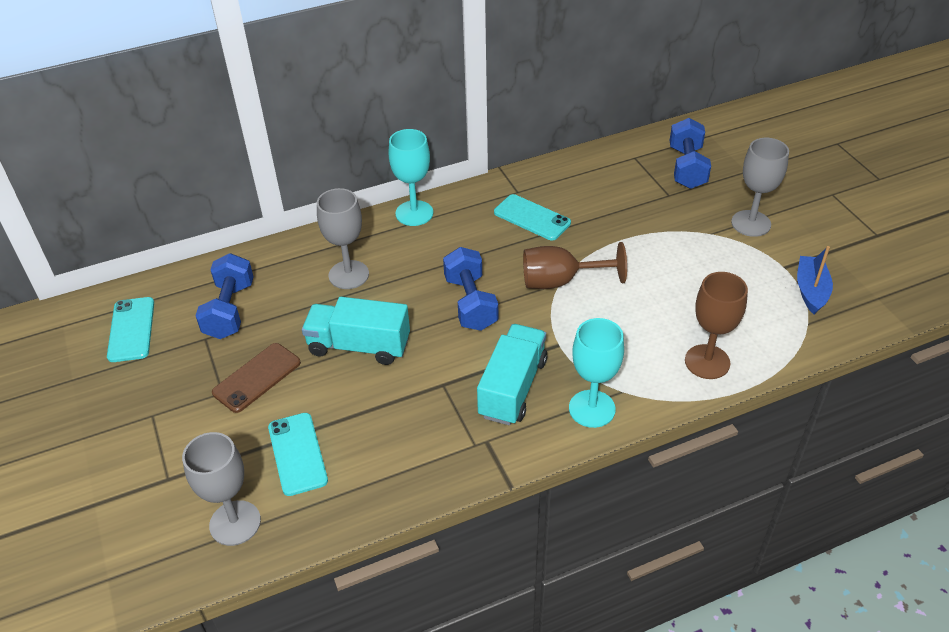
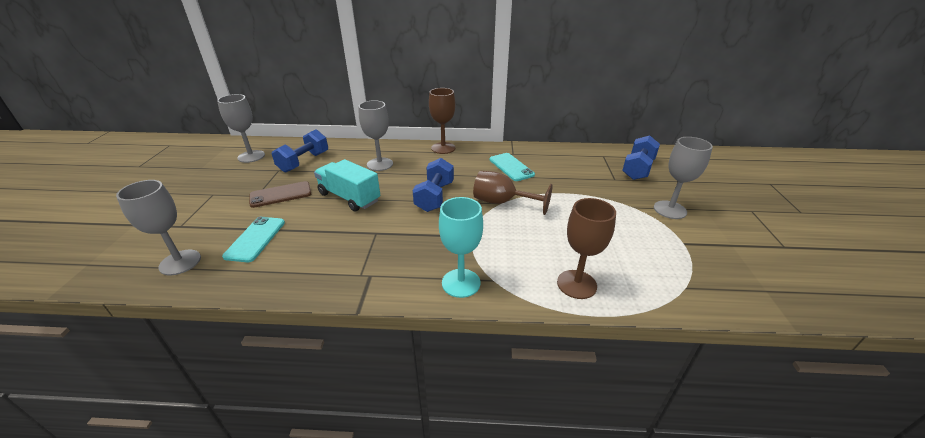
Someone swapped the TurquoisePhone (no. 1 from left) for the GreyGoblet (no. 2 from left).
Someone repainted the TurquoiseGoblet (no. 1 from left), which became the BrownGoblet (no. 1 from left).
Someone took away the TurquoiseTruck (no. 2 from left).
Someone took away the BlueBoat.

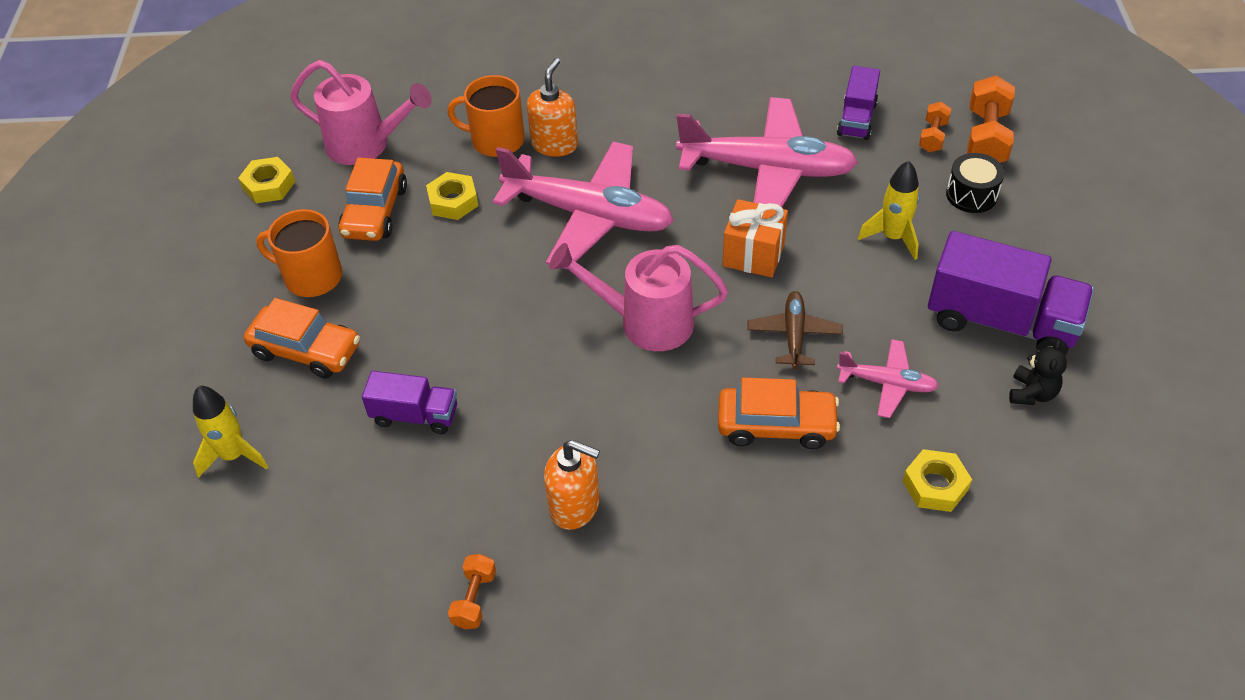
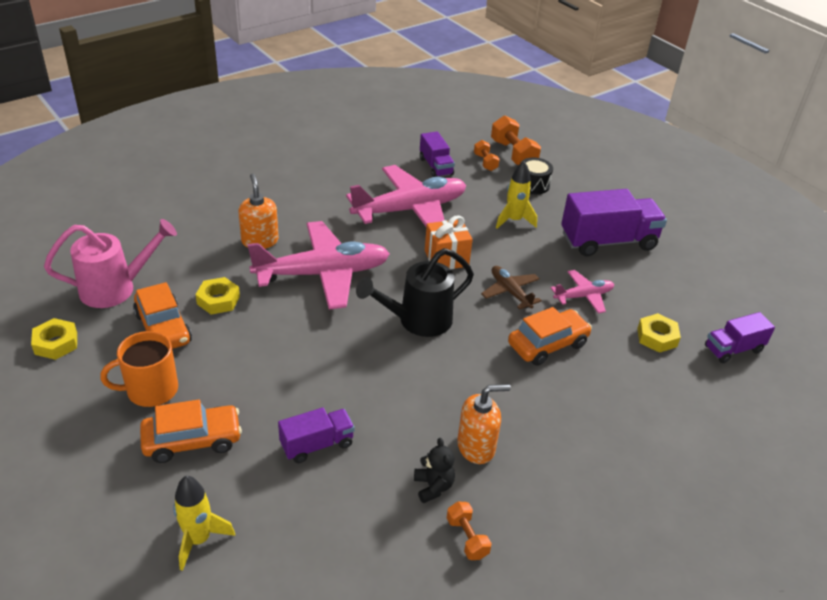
Someone repainted the PinkWateringCan (no. 2 from left), which became the BlackWateringCan.
Someone carried the BlackTeddyBear.
Someone put down the PurpleTruck (no. 4 from left).
Someone took away the OrangeMug (no. 2 from left).

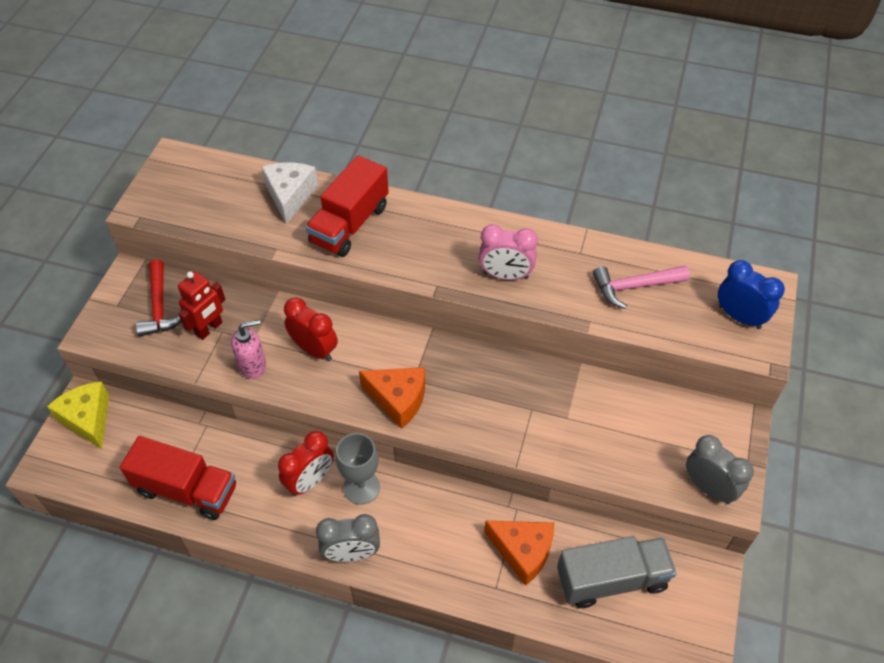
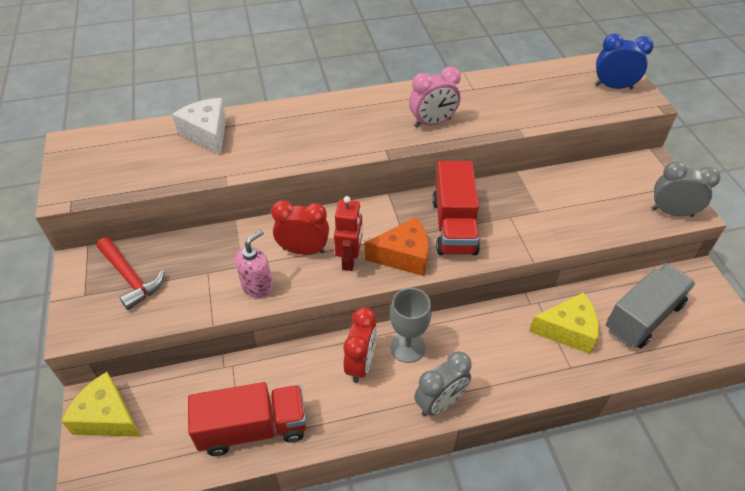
Someone carried the RedRobot.
Someone carried the RedTruck (no. 2 from left).
Someone repainted the OrangeCheese (no. 2 from left), which became the YellowCheese (no. 2 from left).
Someone took away the PinkHammer.

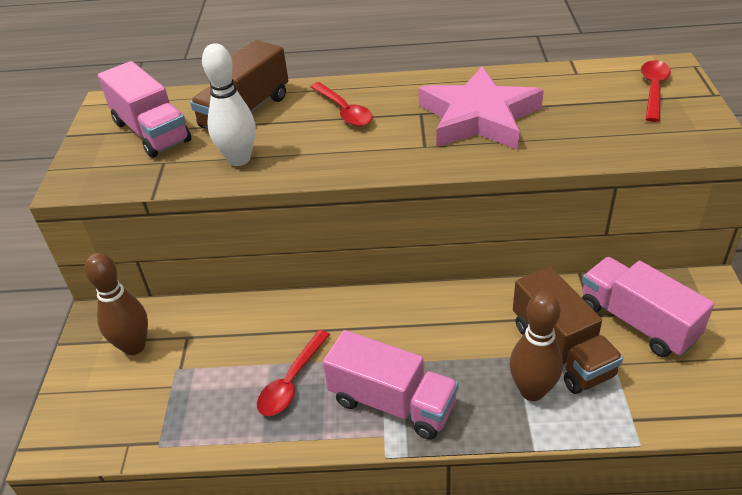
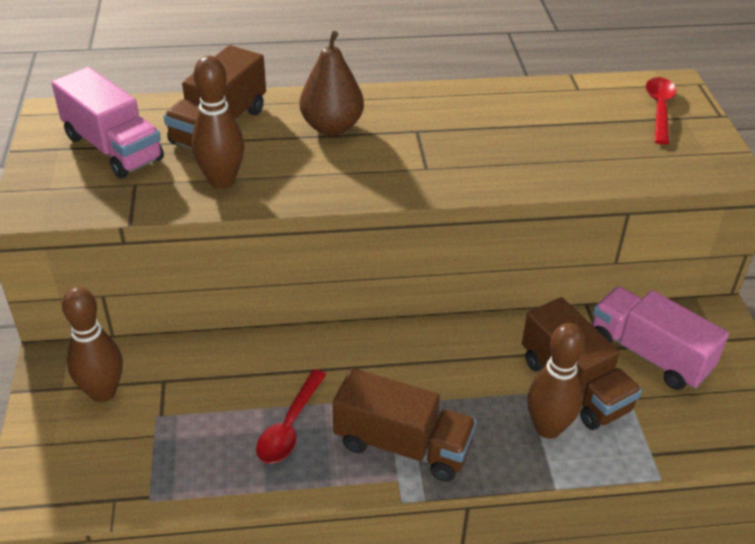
Someone repainted the WhiteBowlingPin, which became the BrownBowlingPin (no. 2 from left).
Someone swapped the RedSpoon (no. 2 from left) for the BrownPear.
Someone repainted the PinkTruck (no. 2 from left), which became the BrownTruck (no. 2 from left).
Someone took away the PinkStar.

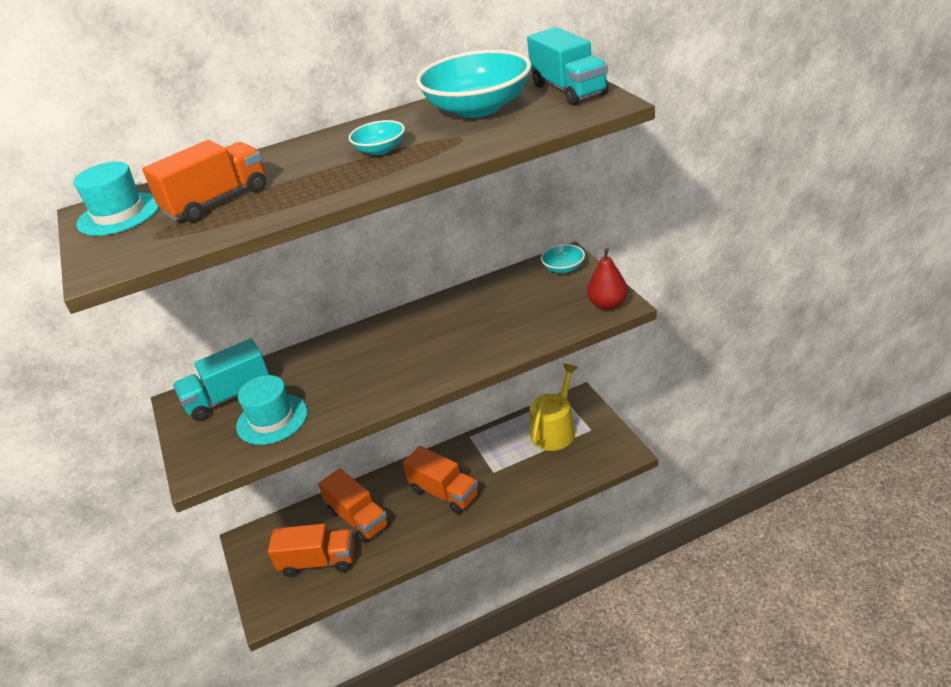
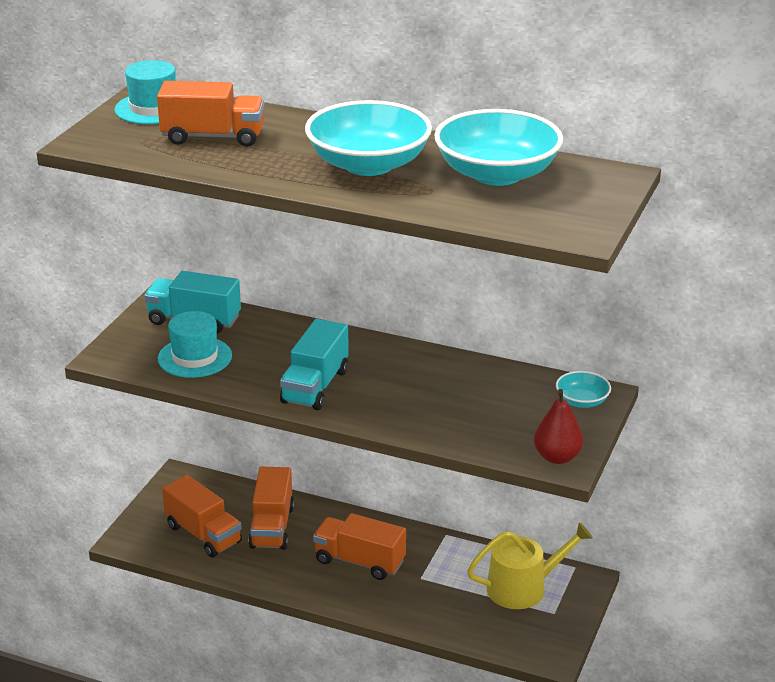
Someone carried the TurquoiseTruck (no. 2 from left).
Someone scaled the TurquoiseBowl (no. 1 from left) by 2.12.
Someone rotated the OrangeTruck (no. 4 from left) by 120 degrees clockwise.

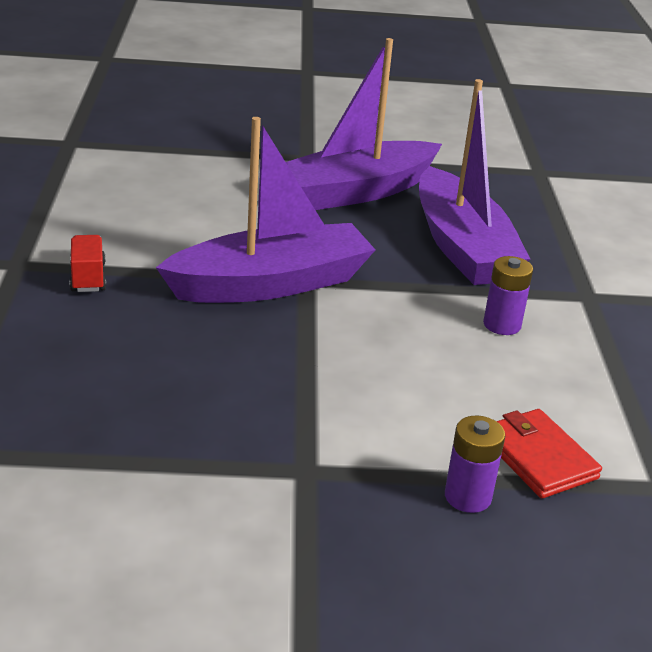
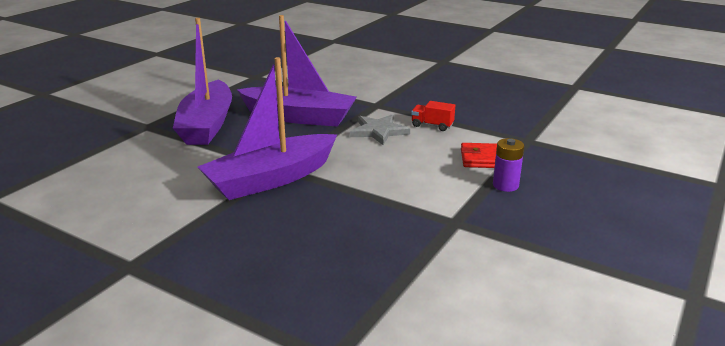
Someone rotated the PurpleBoat (no. 1 from left in the first image) by 135 degrees counterclockwise.
Someone swapped the PurpleBattery (no. 2 from left) for the GreyStar.
Someone carried the RedTruck.

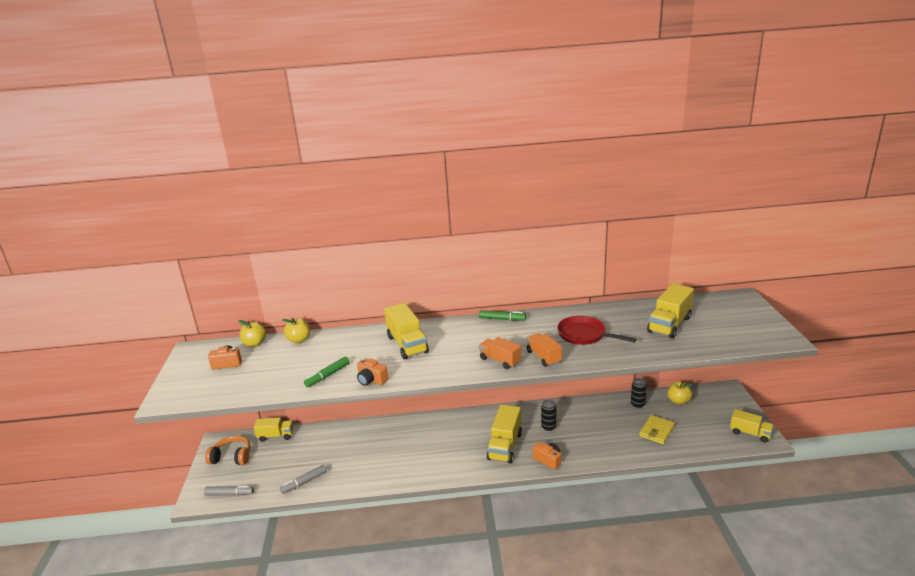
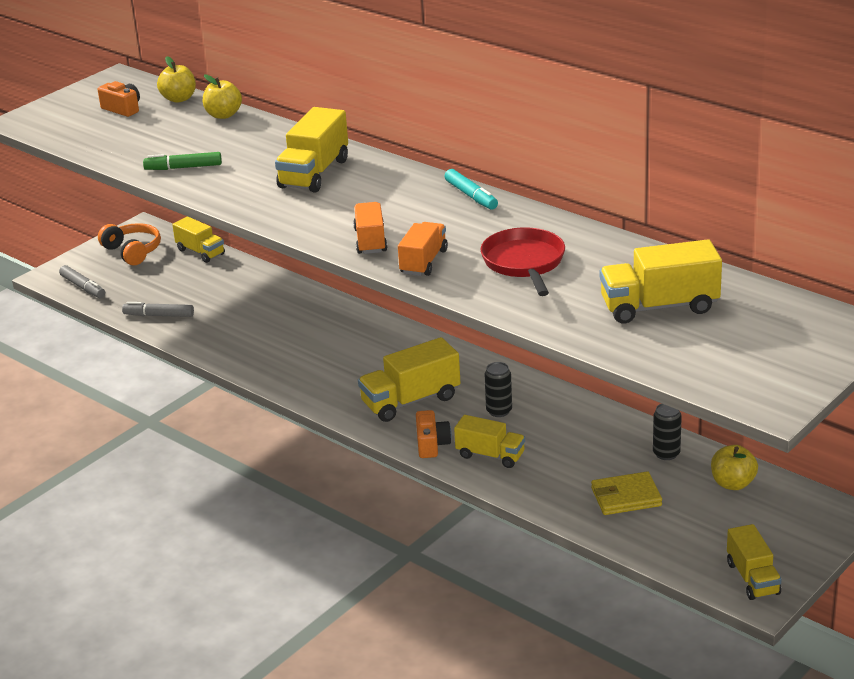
Someone repainted the GreenMarker (no. 2 from left), which became the TurquoiseMarker.
Someone put down the YellowTruck (no. 4 from left).
Someone took away the OrangeCamera (no. 2 from left).

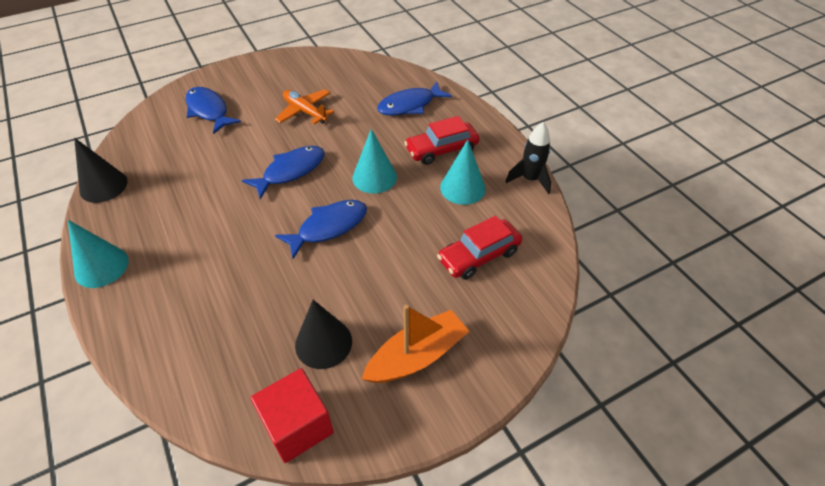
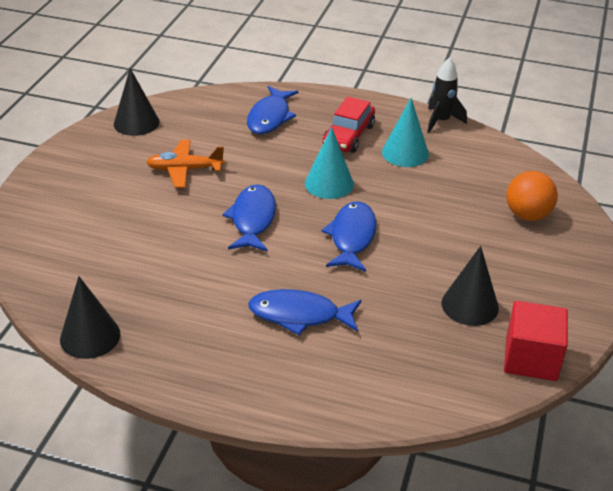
Someone put down the BlackCone (no. 2 from left).
Someone carried the BlueFish (no. 1 from left in the first image).
Someone put down the OrangeBall.
Someone took away the TurquoiseCone (no. 1 from left).
Someone took away the OrangeBoat.
Someone took away the RedCar (no. 2 from left).

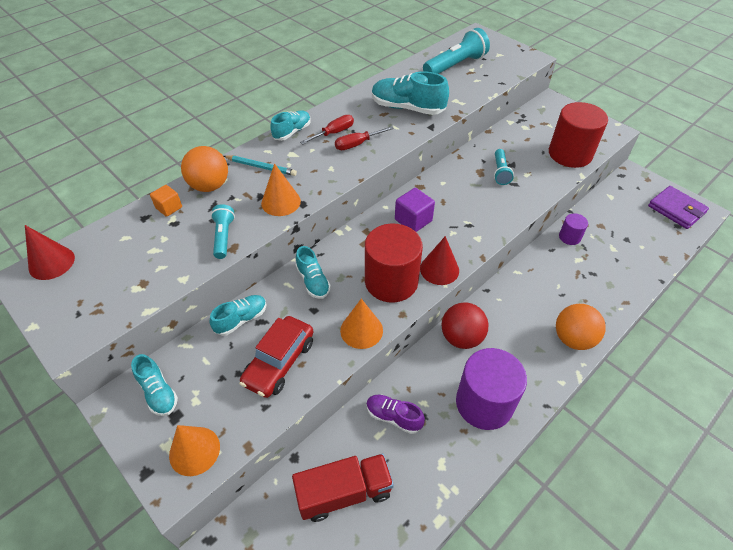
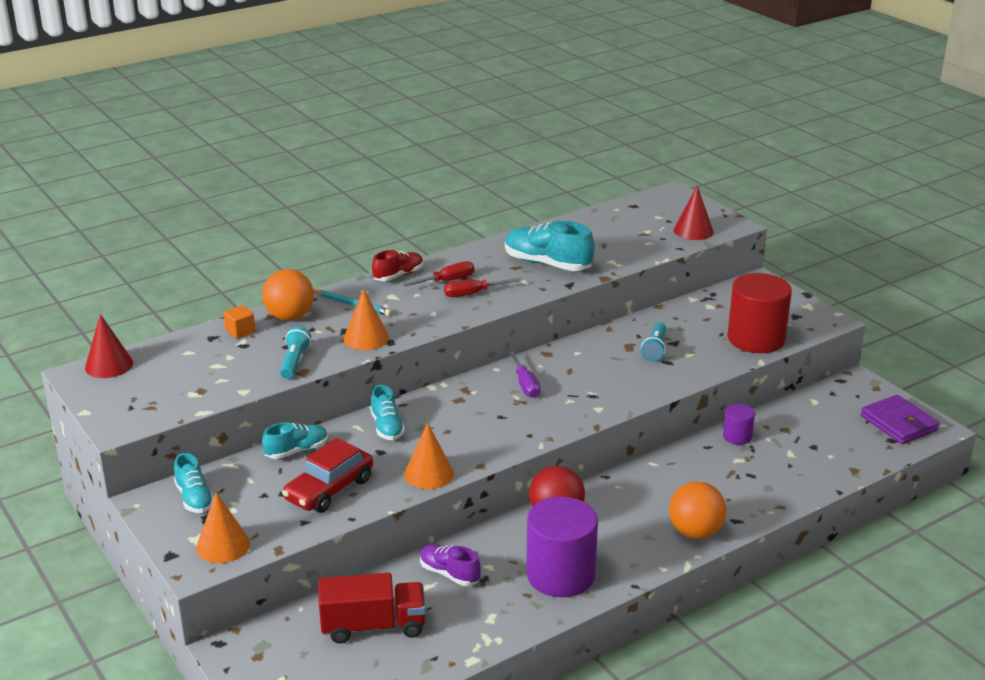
Someone repainted the TurquoiseShoe (no. 3 from left), which became the RedShoe.
Someone swapped the PurpleCube for the PurpleScrewdriver.
Someone carried the RedCone (no. 2 from left).
Someone took away the RedCylinder (no. 1 from left).
Someone took away the TurquoiseFlashlight (no. 2 from left).

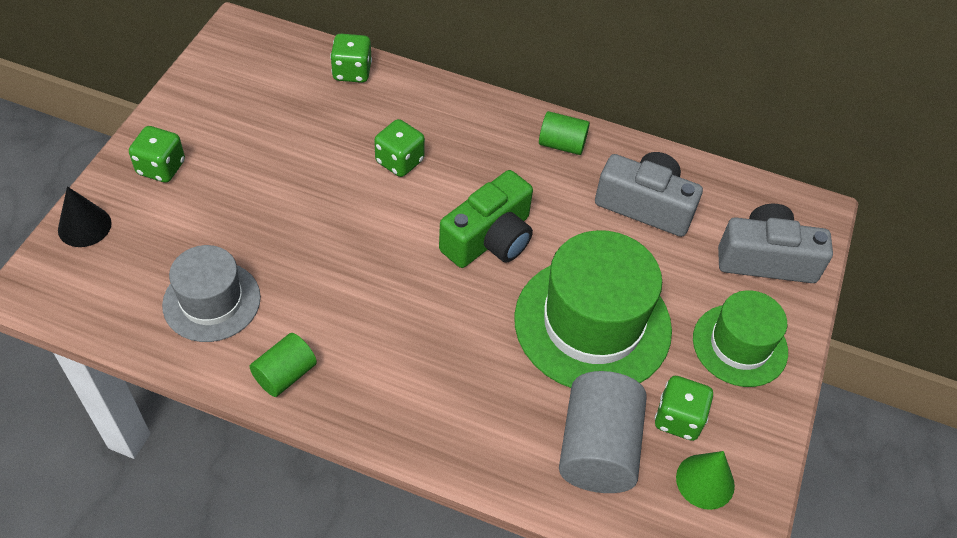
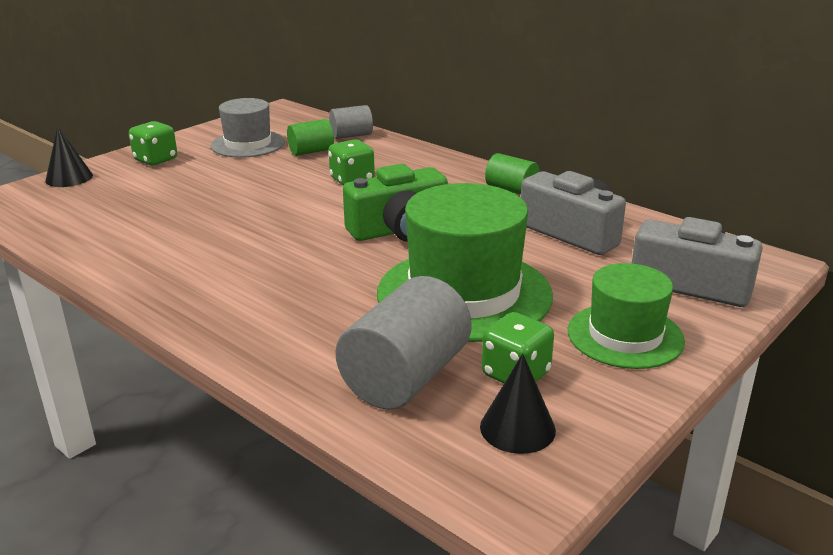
Someone carried the GreyHat.
Someone carried the GreenCylinder (no. 1 from left).
Someone swapped the GreenDice (no. 2 from left) for the GreyCylinder (no. 1 from left).
Someone repainted the GreenCone, which became the BlackCone (no. 2 from left).

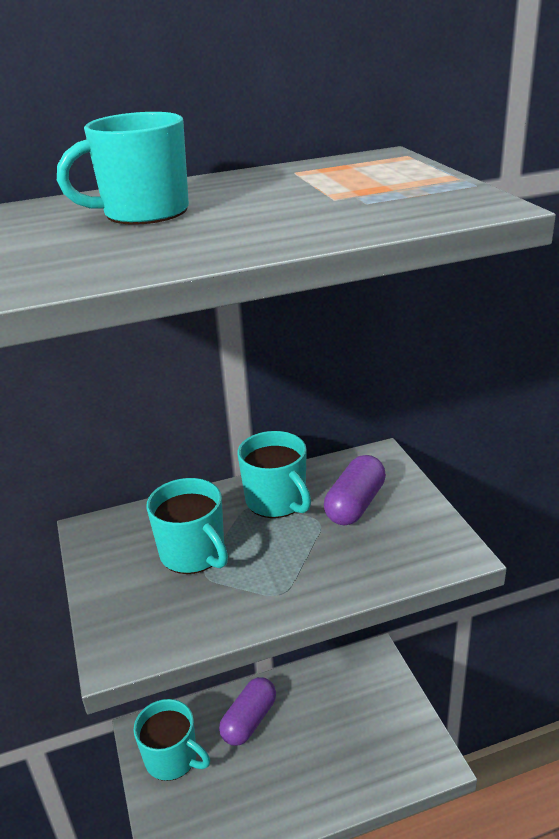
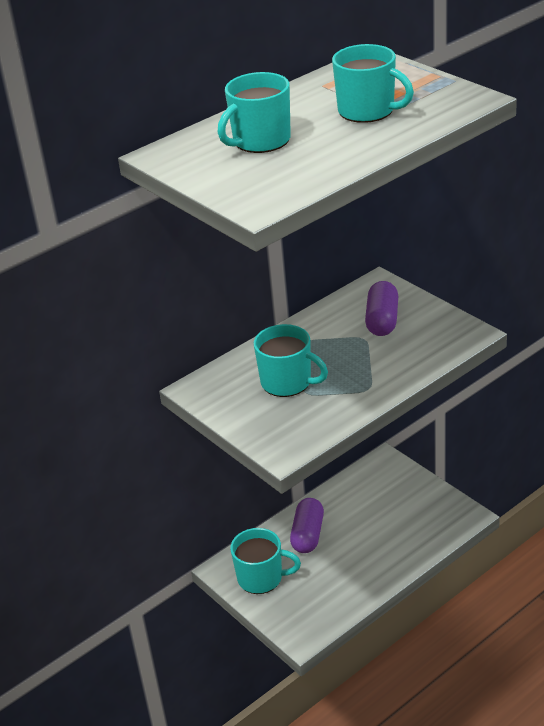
Someone carried the TurquoiseMug (no. 4 from left).

